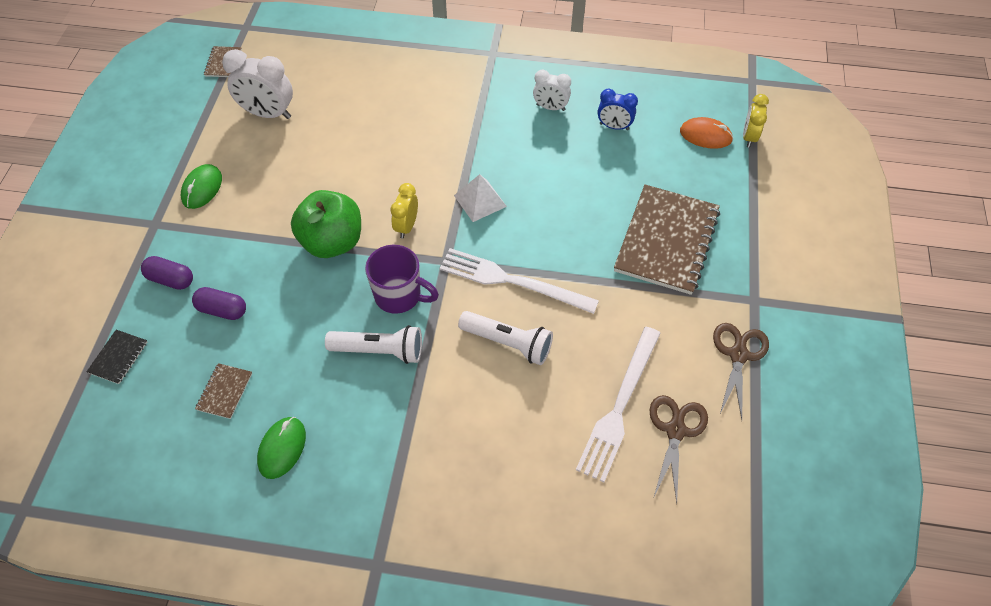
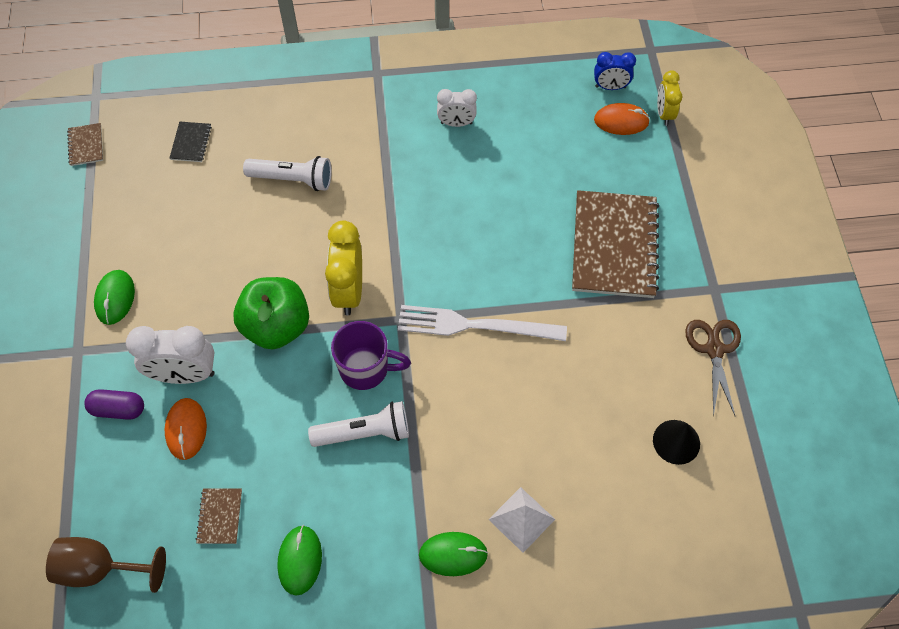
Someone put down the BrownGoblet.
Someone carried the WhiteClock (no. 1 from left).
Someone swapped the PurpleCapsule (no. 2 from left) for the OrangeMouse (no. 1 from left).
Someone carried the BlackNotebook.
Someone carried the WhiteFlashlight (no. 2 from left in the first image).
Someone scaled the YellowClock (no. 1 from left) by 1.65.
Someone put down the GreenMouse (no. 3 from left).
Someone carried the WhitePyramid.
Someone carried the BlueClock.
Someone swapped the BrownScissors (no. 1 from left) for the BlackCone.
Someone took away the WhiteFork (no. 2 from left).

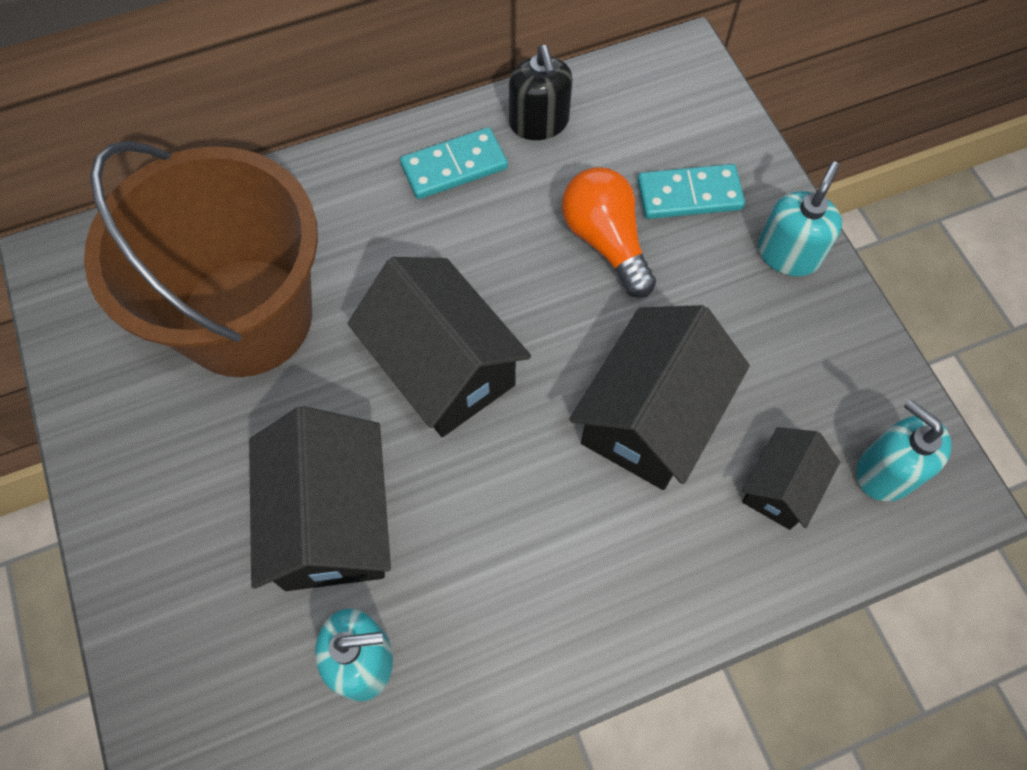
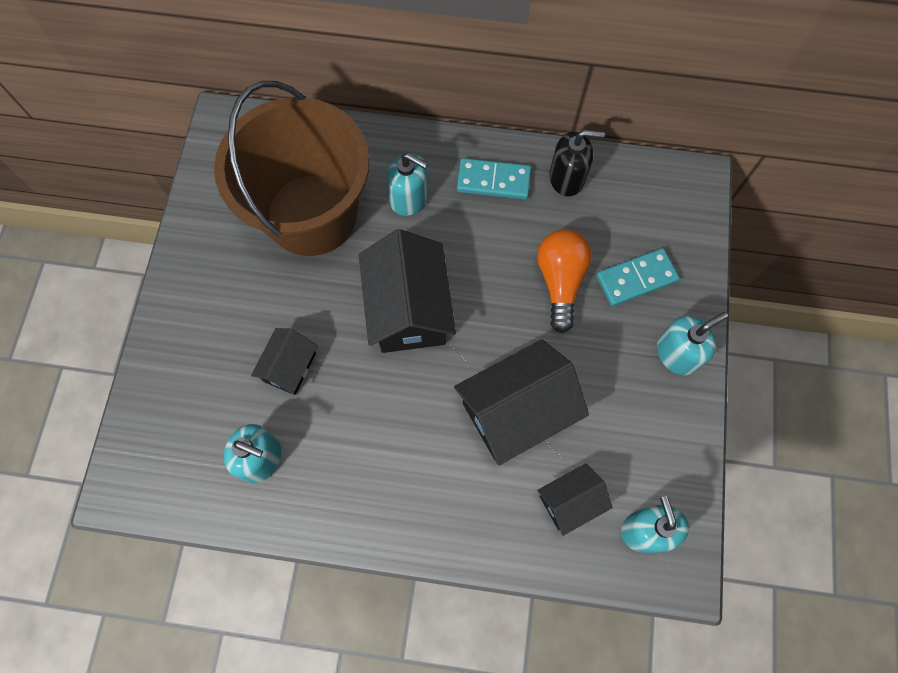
Someone scaled the BlackHouse (no. 1 from left) by 0.55.
Someone put down the TurquoiseSoapDispenser (no. 2 from left).
Someone rotated the BlackSoapDispenser by 105 degrees counterclockwise.
Someone rotated the TurquoiseDomino (no. 2 from left) by 45 degrees counterclockwise.

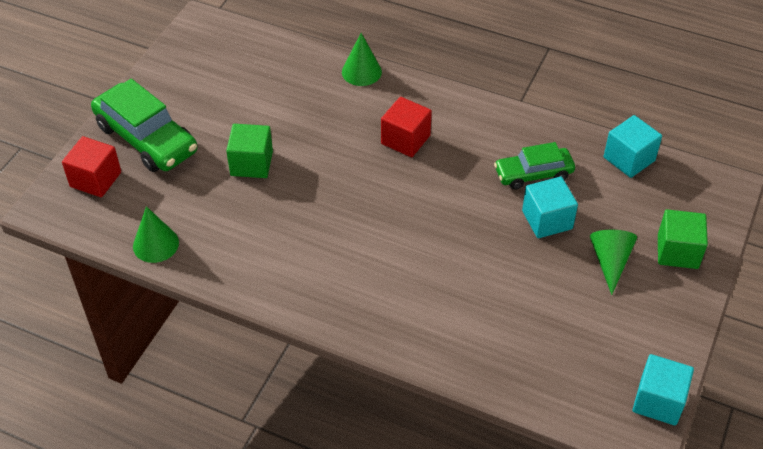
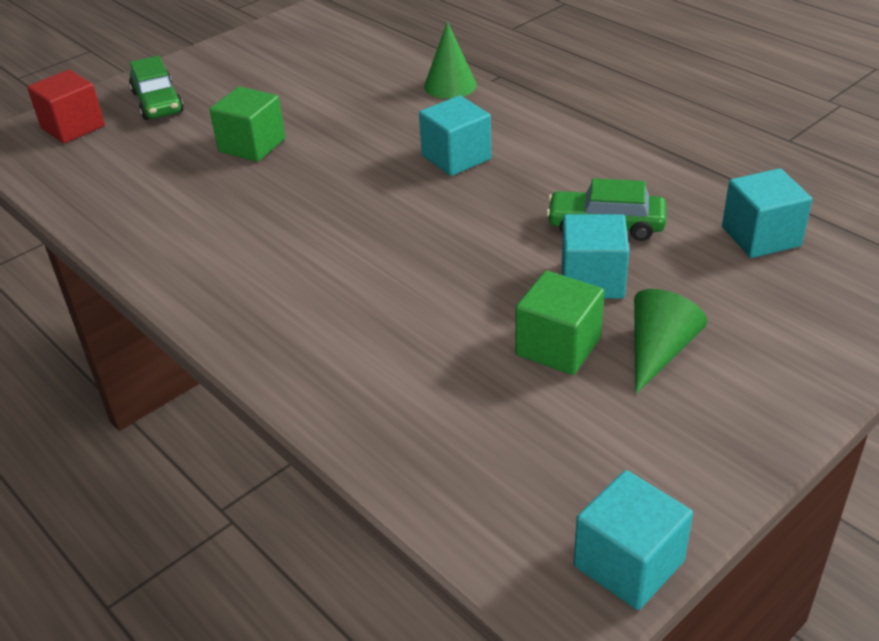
Someone scaled the GreenCar (no. 1 from left) by 0.62.
Someone repainted the RedCube (no. 2 from left), which became the TurquoiseCube (no. 1 from left).
Someone carried the GreenCube (no. 2 from left).
Someone took away the GreenCone (no. 1 from left).

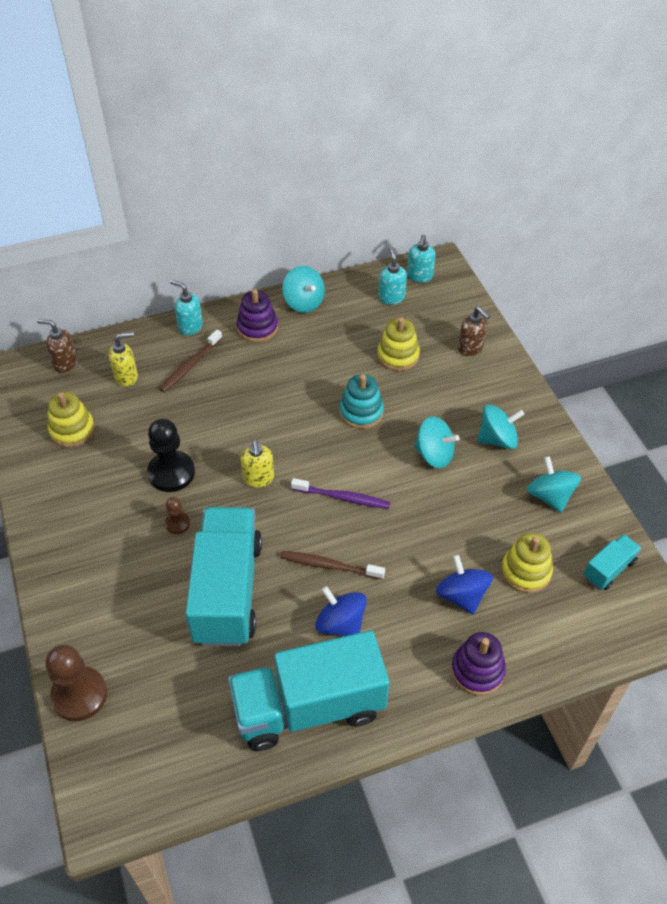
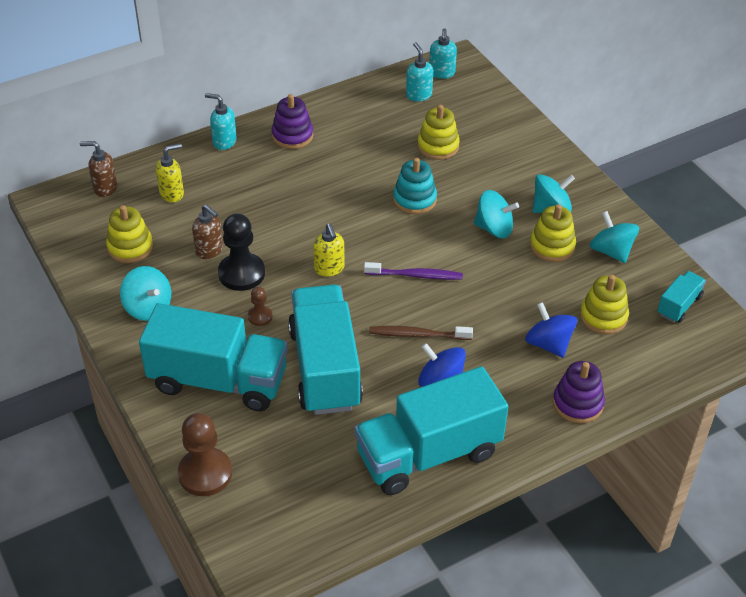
Someone carried the TurquoiseSpinningTop (no. 1 from left).
Someone put down the TurquoiseTruck (no. 1 from left).
Someone carried the BrownSoapDispenser (no. 2 from left).
Someone put down the YellowStackingToy (no. 3 from left).
Someone took away the BrownToothbrush (no. 1 from left).

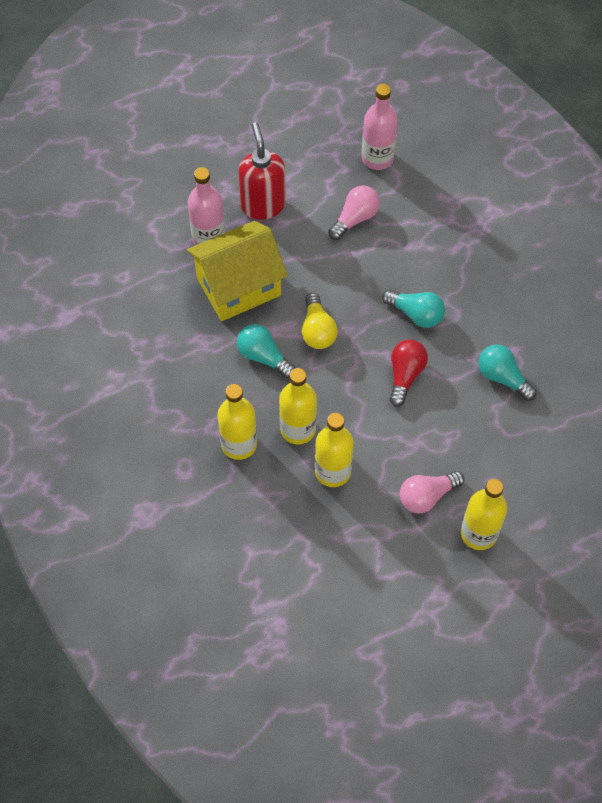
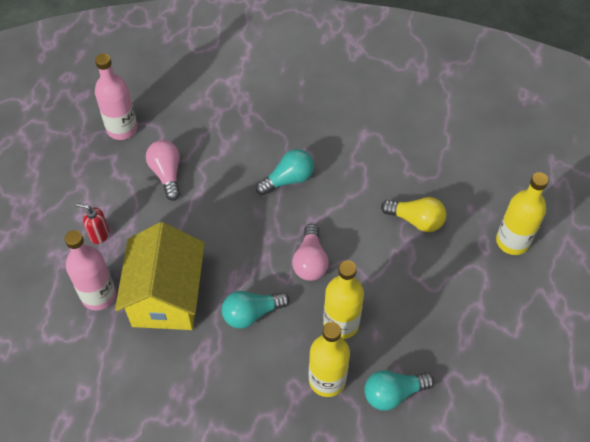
Someone scaled the RedSoapDispenser by 0.50.
Someone carried the PinkLightBulb (no. 2 from left).
Someone carried the TurquoiseLightBulb (no. 3 from left).
Someone carried the YellowLightBulb.
Someone took away the YellowBottle (no. 3 from left).
Someone took away the RedLightBulb.

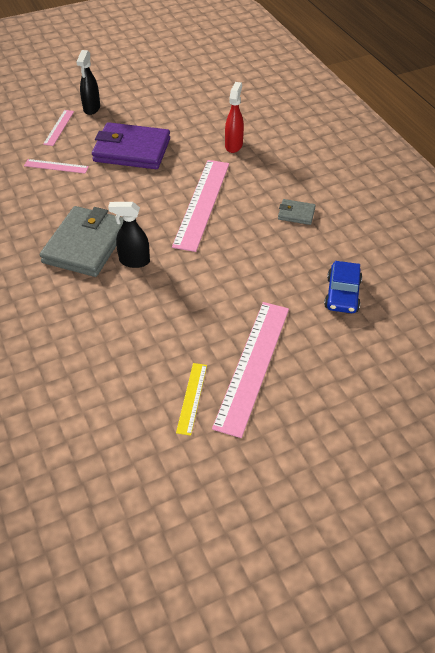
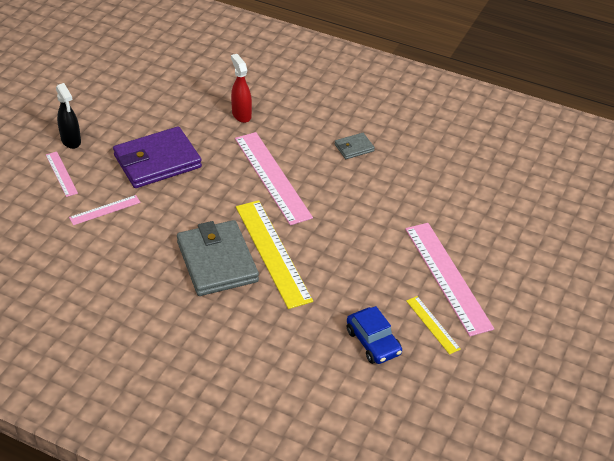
Someone swapped the BlackSprayBottle (no. 2 from left) for the YellowRuler (no. 1 from left).
Someone carried the BlueCar.

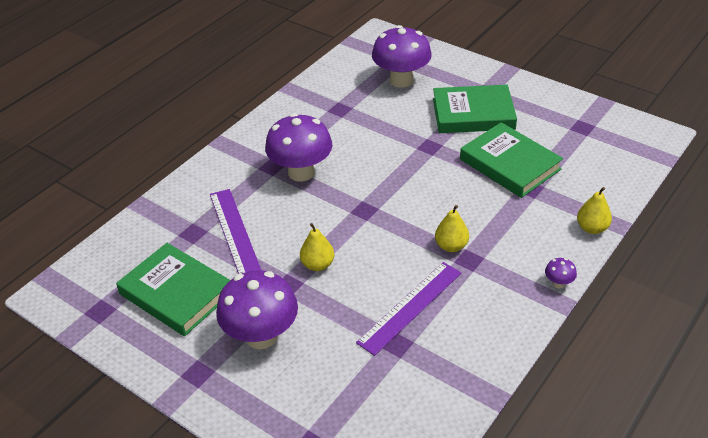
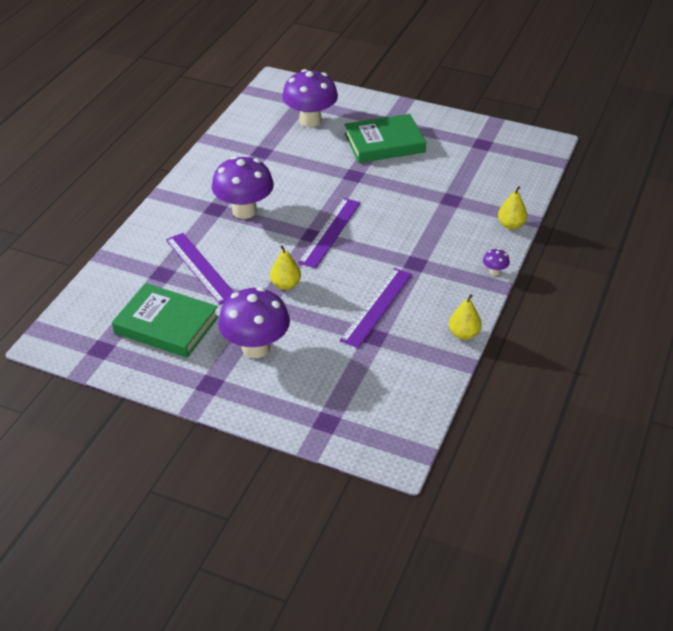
Someone put down the PurpleRuler (no. 2 from left).
Someone carried the YellowPear (no. 2 from left).
Someone took away the GreenBook (no. 3 from left).

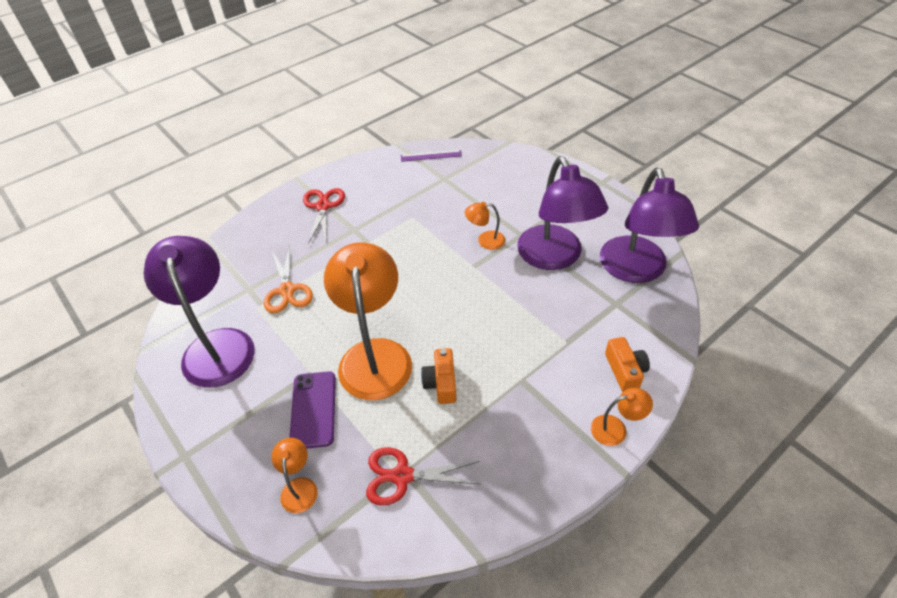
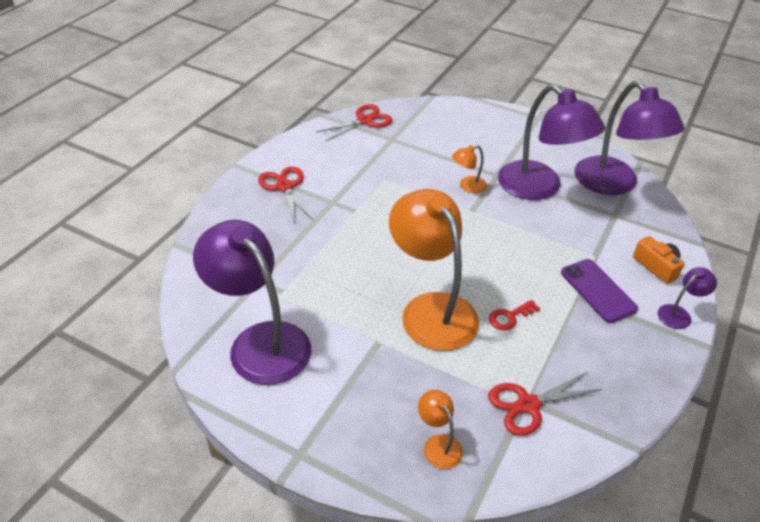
Someone swapped the PurpleRuler for the RedScissors (no. 2 from left).
Someone swapped the OrangeCamera (no. 1 from left) for the RedKey.
Someone carried the PurplePhone.
Someone repainted the OrangeLamp (no. 4 from left), which became the PurpleLamp (no. 4 from left).
Someone took away the OrangeScissors.

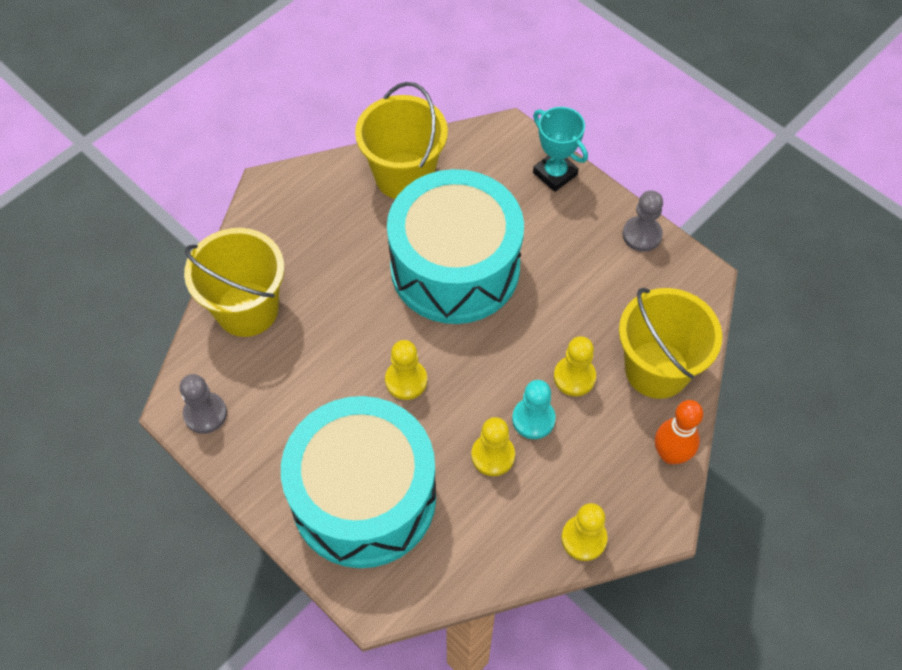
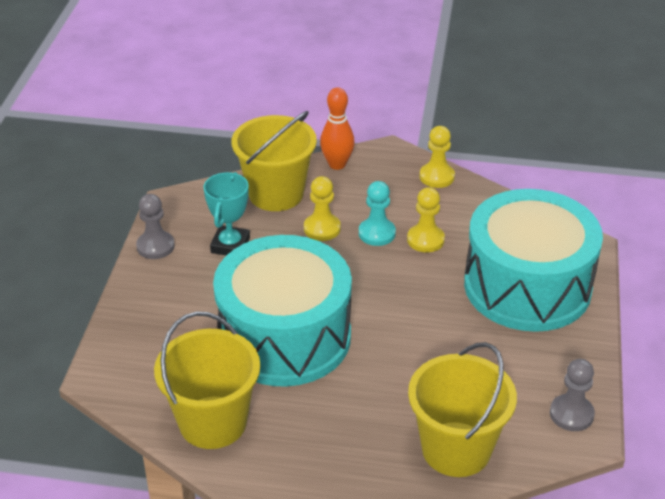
Someone carried the TurquoiseTrophy.
Someone took away the YellowPawn (no. 1 from left).

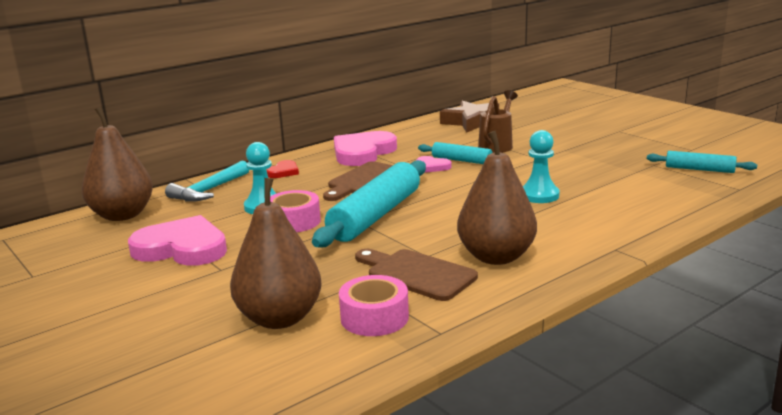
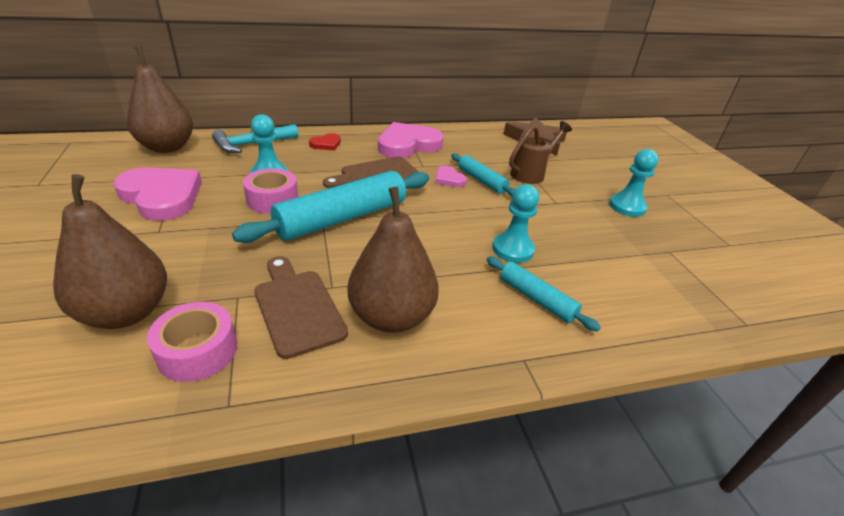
Someone carried the TurquoiseRollingPin (no. 3 from left).
Someone put down the TurquoisePawn (no. 3 from left).

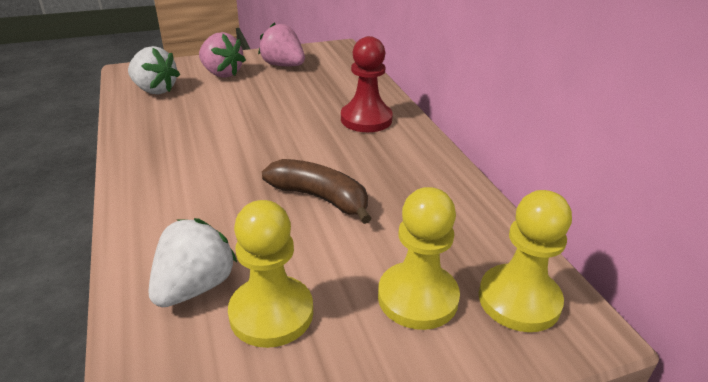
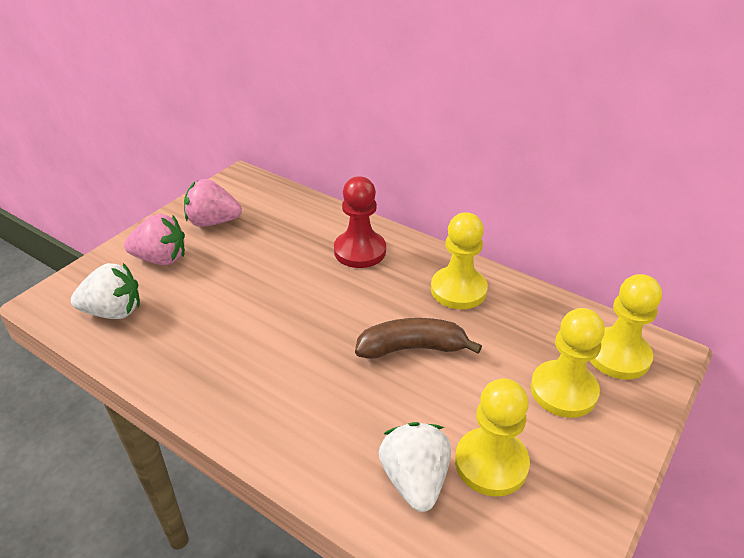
Someone put down the YellowPawn (no. 1 from left).

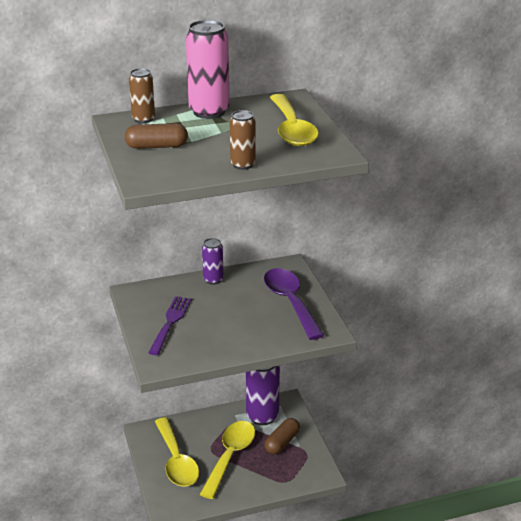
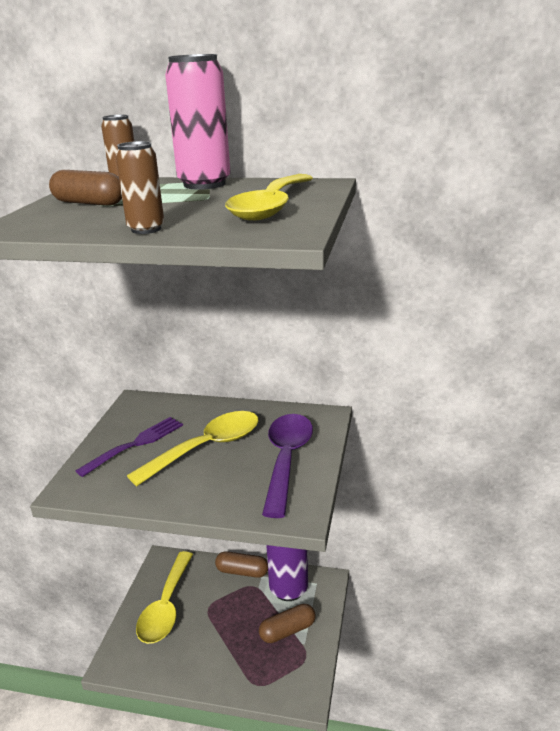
Someone carried the YellowSpoon (no. 2 from left).
Someone put down the BrownCapsule (no. 2 from left).
Someone took away the PurpleCan (no. 1 from left).

